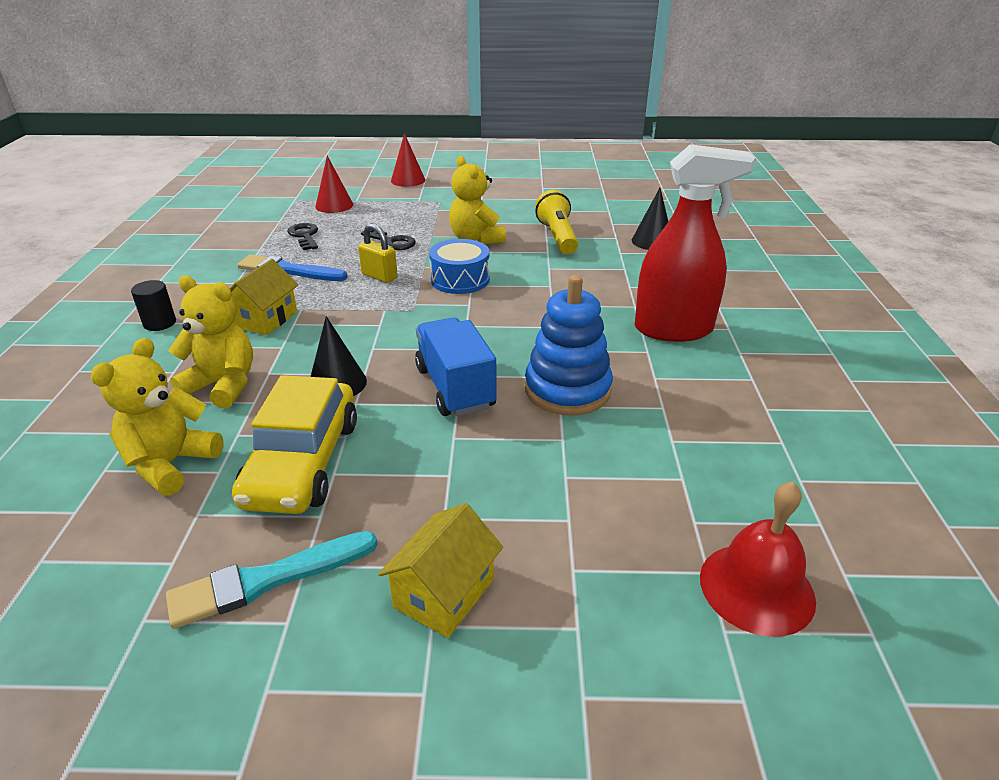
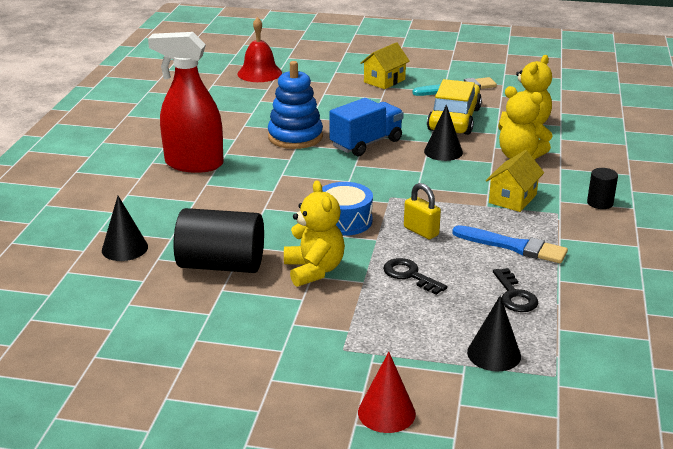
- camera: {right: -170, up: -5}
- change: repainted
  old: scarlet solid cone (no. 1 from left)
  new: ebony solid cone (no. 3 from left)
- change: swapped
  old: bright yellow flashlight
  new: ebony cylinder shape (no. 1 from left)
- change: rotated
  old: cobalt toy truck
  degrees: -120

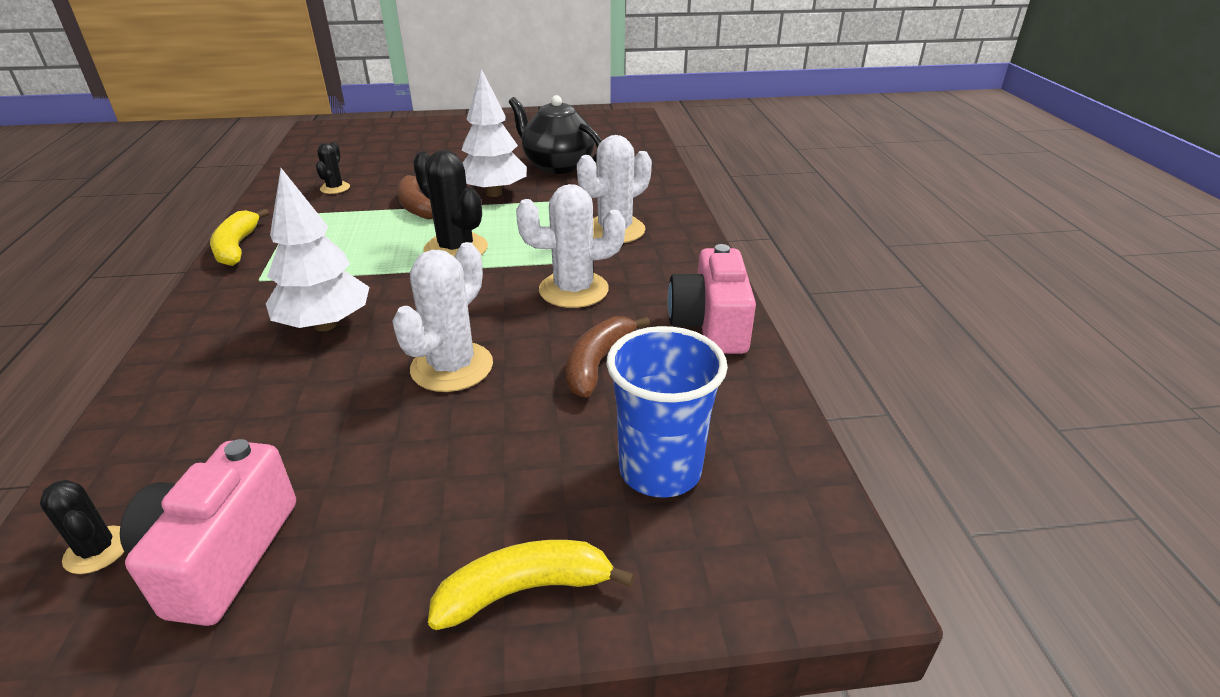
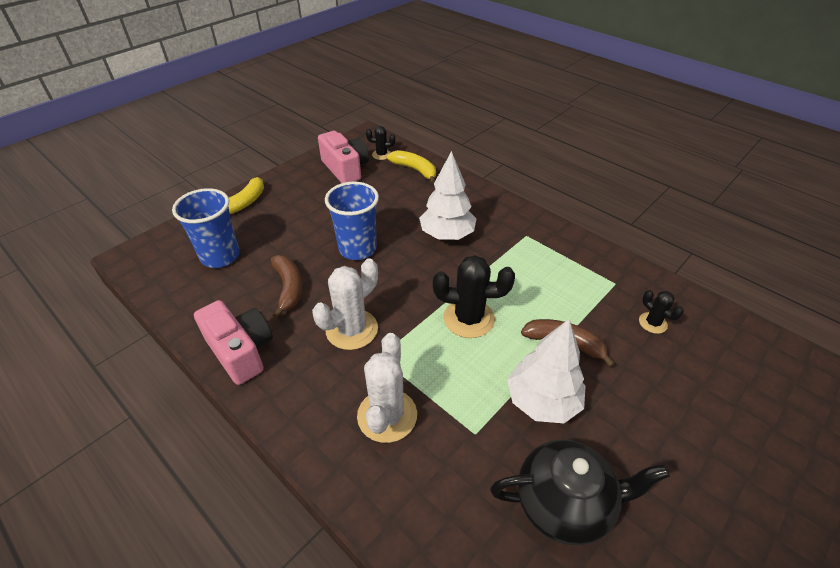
- camera: {right: 140, up: 10}
- change: shifted
  old: bright yellow toy banana (no. 1 from left in the first image)
  new: bright yellow toy banana (no. 2 from left)
- change: swapped
  old: pure white cactus (no. 1 from left)
  new: cobalt cup (no. 2 from left)

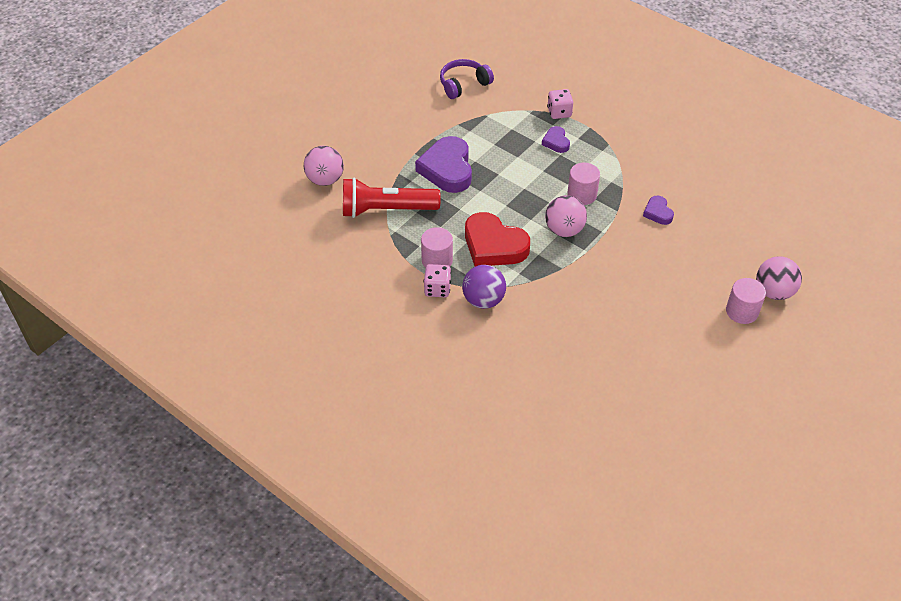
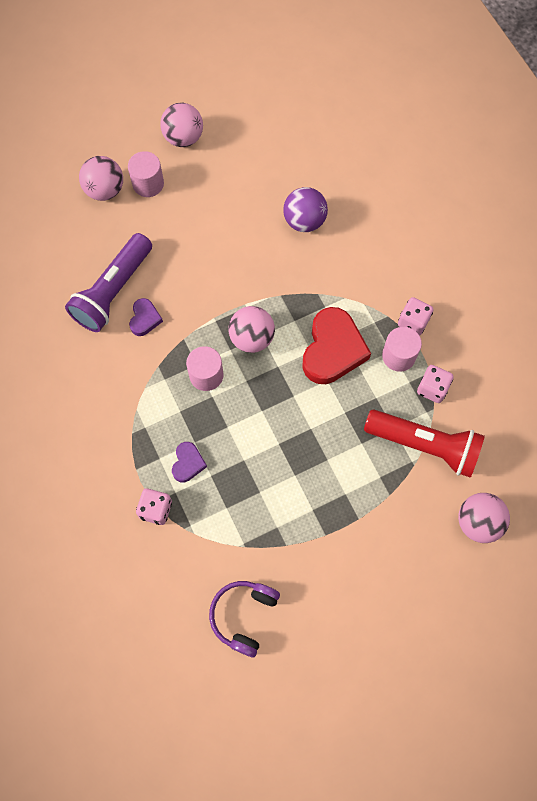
- camera: {right: -155, up: 20}
- change: rotated
  old: royal purple headphones
  degrees: 120
- change: gone
  old: royal purple love heart (no. 1 from left)
- change: rotated
  old: scarlet love heart
  degrees: 45
- change: shifted
  old: royal purple play ball
- change: new
  new: rosy play ball (no. 2 from left)
- change: new
  new: royal purple flashlight
- change: new
  new: rosy game die (no. 3 from left)

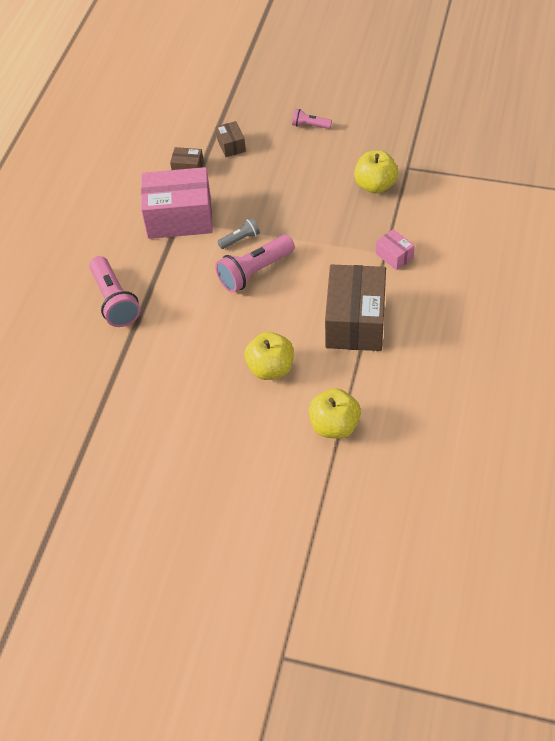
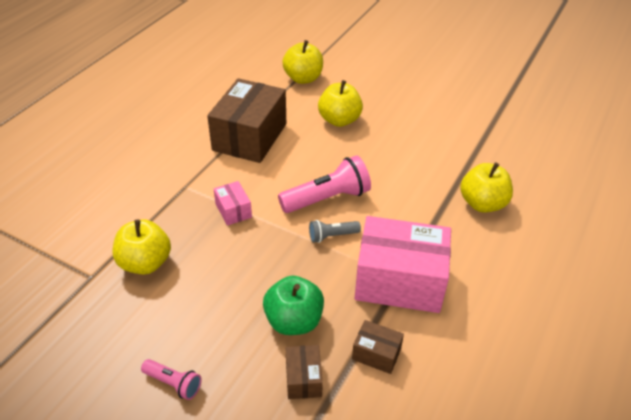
- camera: {right: -170, up: -10}
- change: shifted
  old: rosy parcel (no. 2 from left in the first image)
  new: rosy parcel (no. 1 from left)
- change: swapped
  old: rosy flashlight (no. 1 from left)
  new: bright yellow apple fruit (no. 4 from left)
- change: new
  new: leaf-green apple fruit

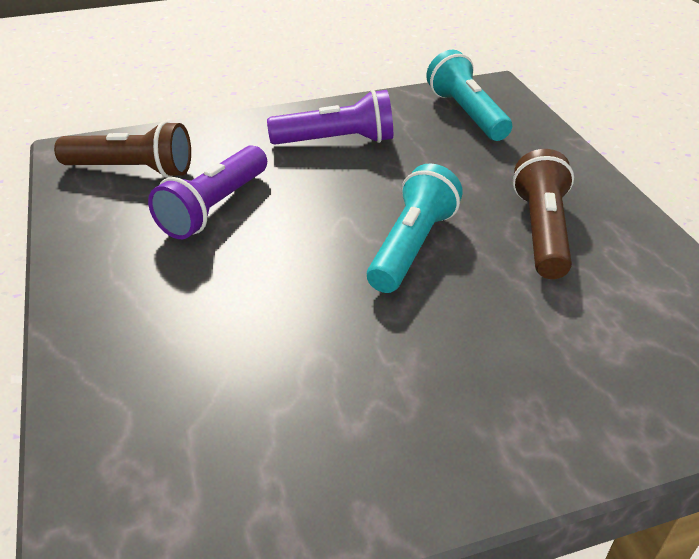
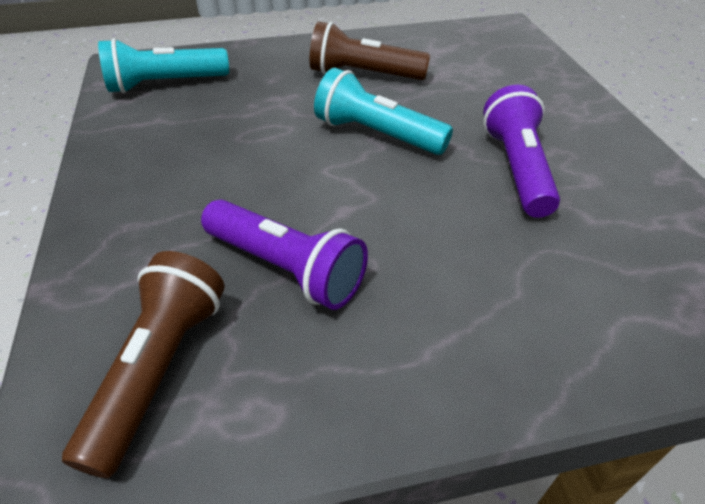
- camera: {right: -85, up: 5}
- change: shifted
  old: royal purple flashlight (no. 2 from left)

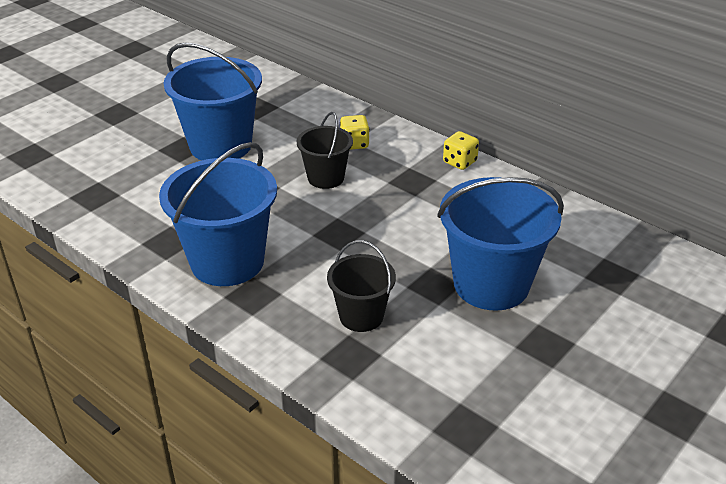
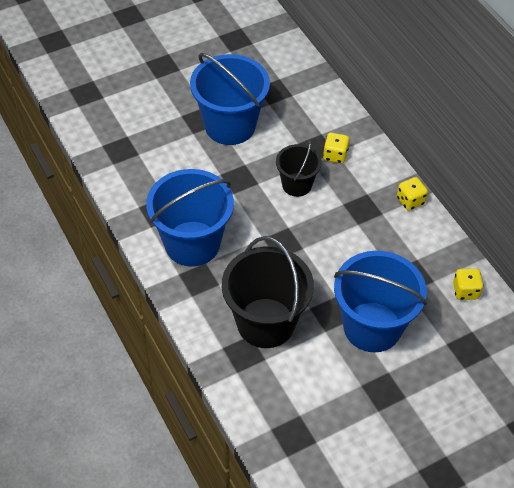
- camera: {right: 20, up: 15}
- change: scaled
  old: ebony pail (no. 2 from left in the first image)
  factor: 1.77
- change: new
  new: bright yellow game die (no. 3 from left)

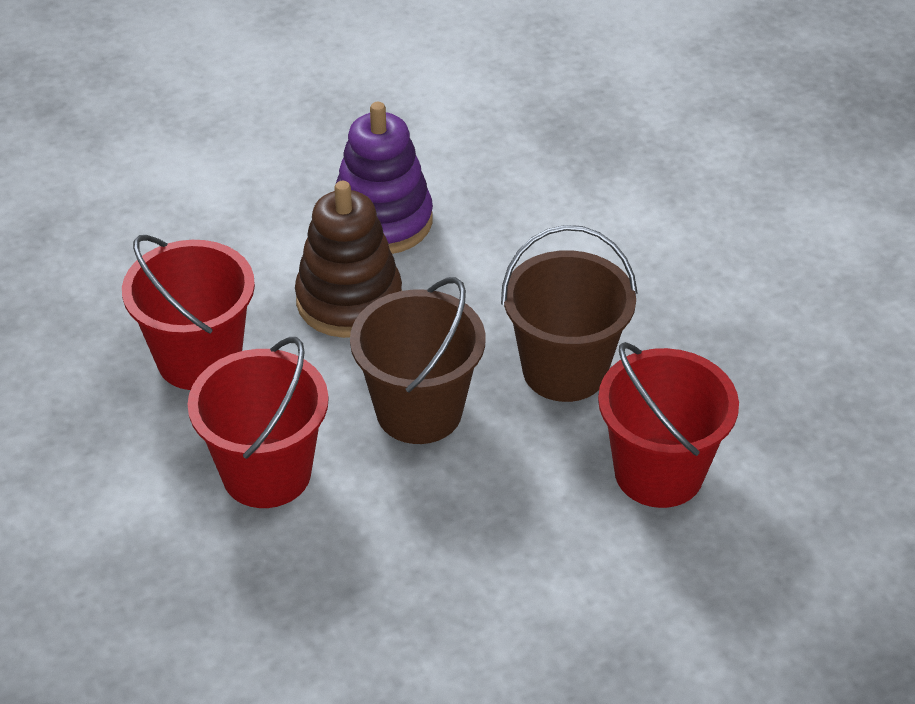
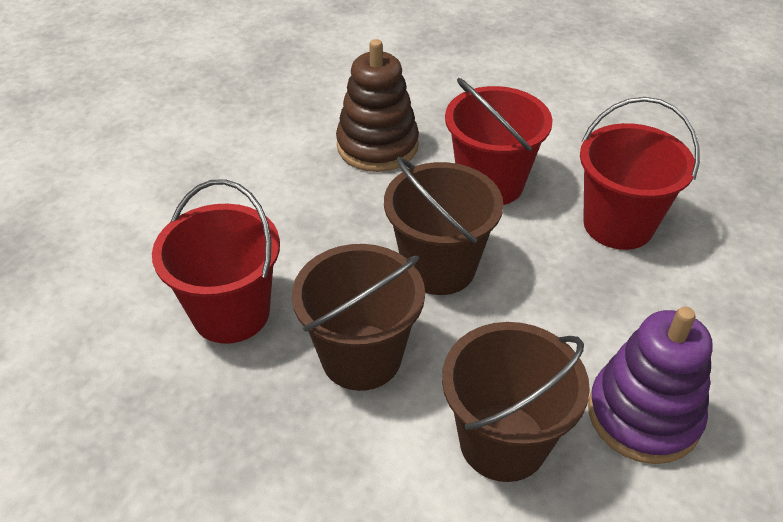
- camera: {right: 145, up: 0}
- change: shifted
  old: dark brown ring stacker
- change: new
  new: dark brown pail (no. 3 from left)

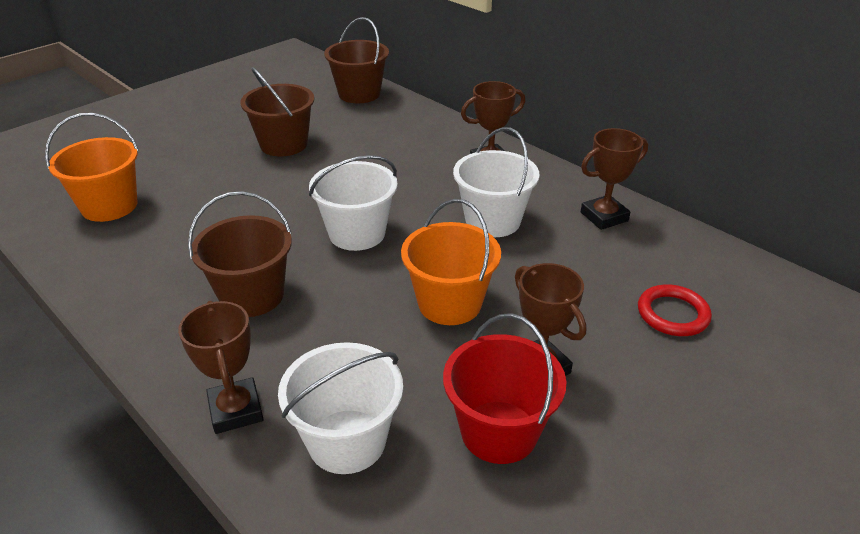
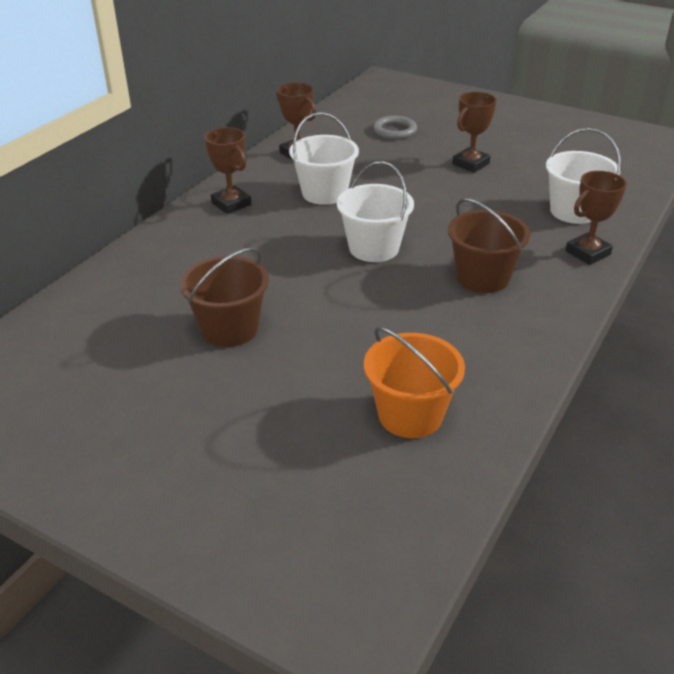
- camera: {right: -105, up: 0}
- change: gone
  old: dark brown pail (no. 3 from left)
- change: gone
  old: bright orange pail (no. 2 from left)
- change: repainted
  old: scarlet hoop
  new: grey hoop
- change: gone
  old: scarlet pail

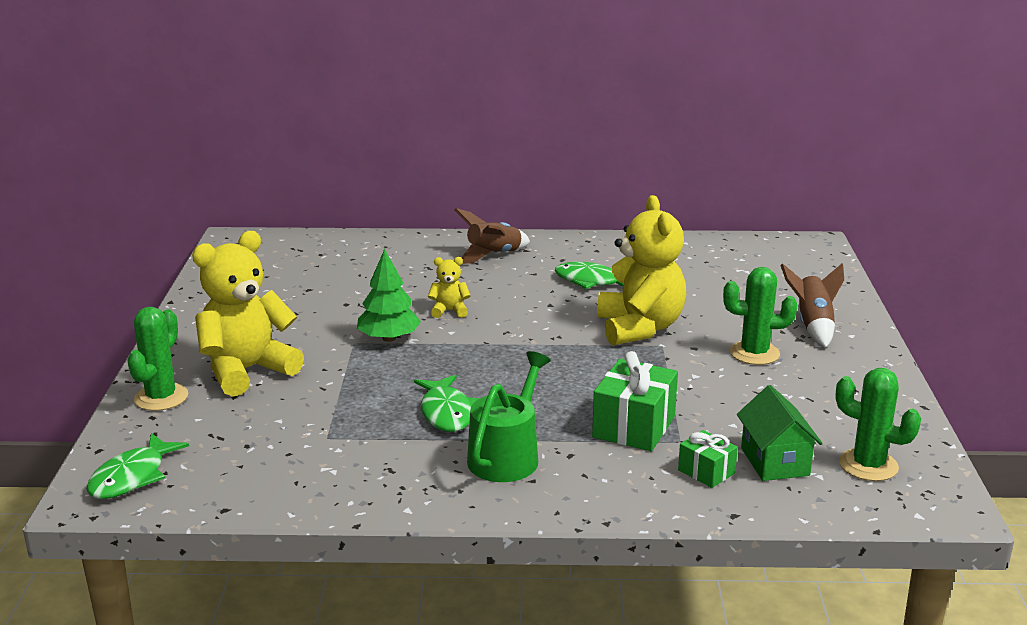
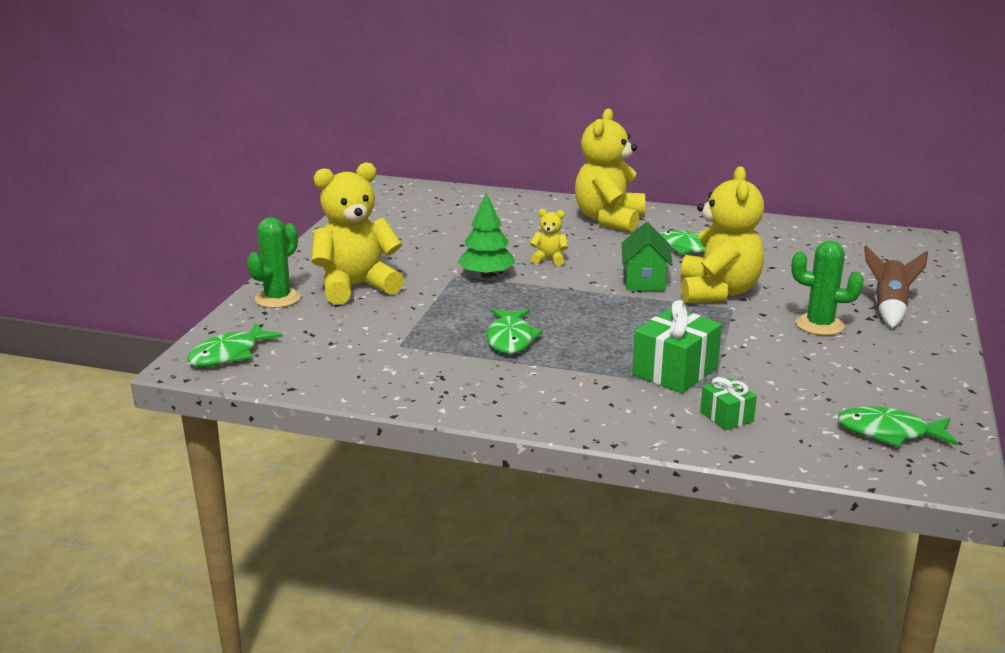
- camera: {right: 15, up: 0}
- change: swapped
  old: dark brown toy rocket (no. 1 from left)
  new: bright yellow stuffed bear (no. 3 from left)
- change: gone
  old: leaf-green watering can
- change: swapped
  old: leaf-green cactus (no. 3 from left)
  new: leaf-green fish figure (no. 4 from left)
- change: shifted
  old: leaf-green toy house

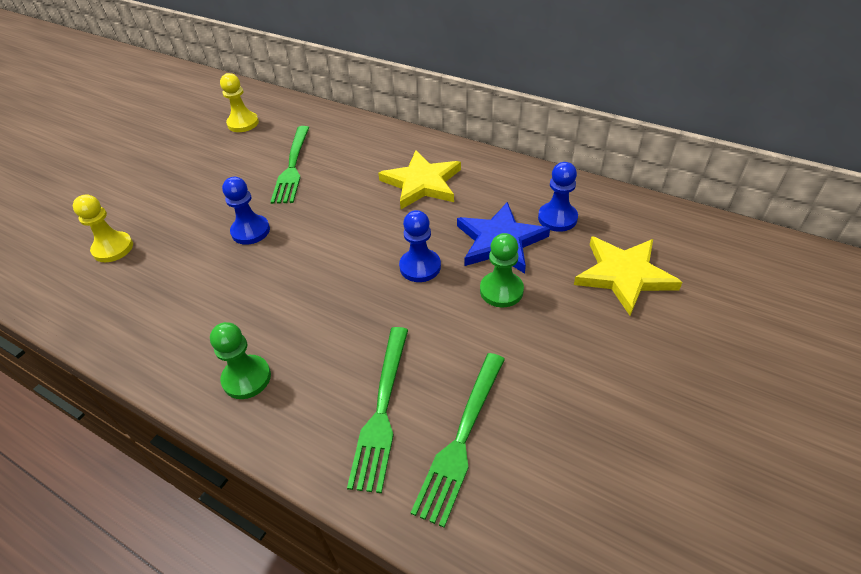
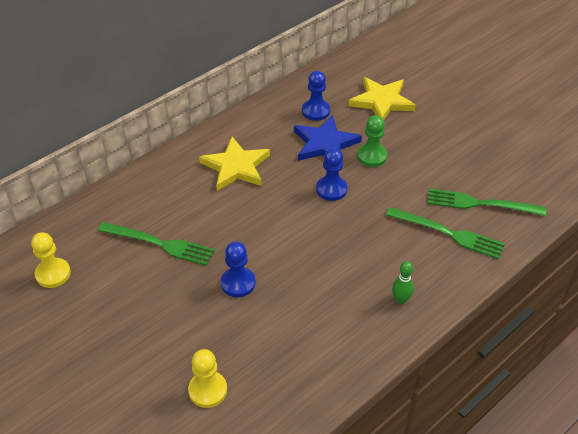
- camera: {right: -75, up: 0}
- change: swapped
  old: leaf-green chess pawn (no. 1 from left)
  new: leaf-green tenpin
- change: rotated
  old: leaf-green dinner fork (no. 3 from left)
  degrees: 150

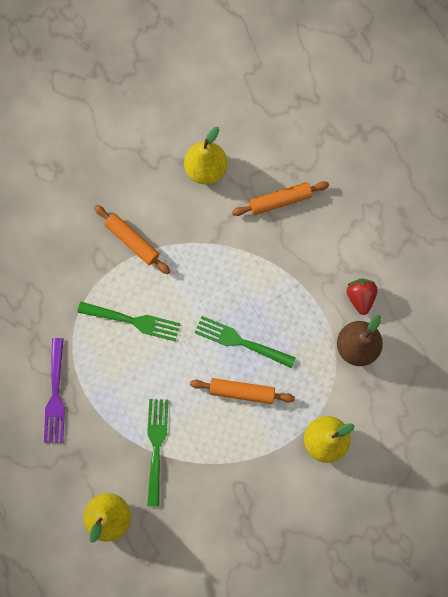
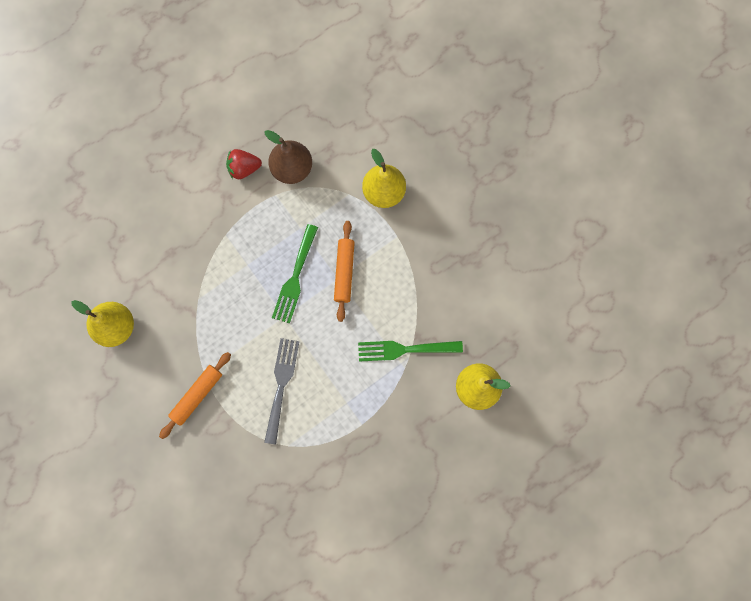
- camera: {right: -95, up: 0}
- change: gone
  old: bright orange rolling pin (no. 3 from left)
- change: repainted
  old: leaf-green dinner fork (no. 1 from left)
  new: grey dinner fork
- change: gone
  old: royal purple dinner fork

